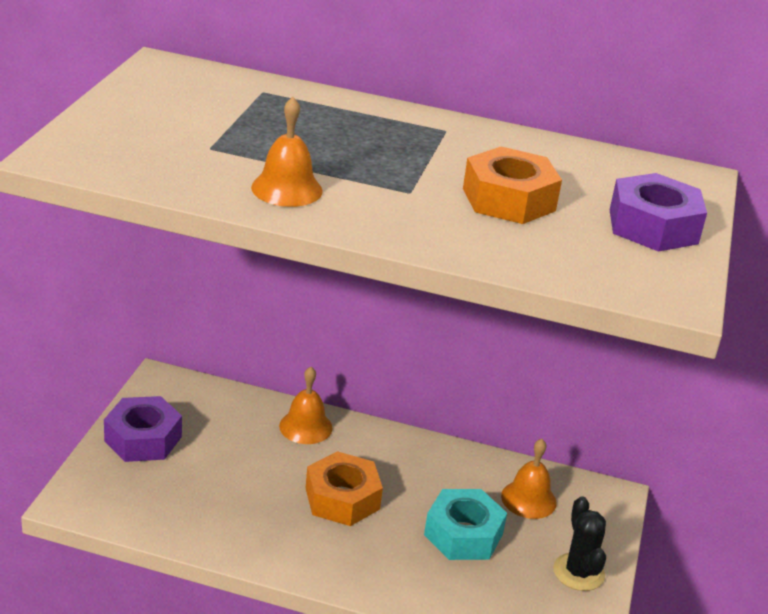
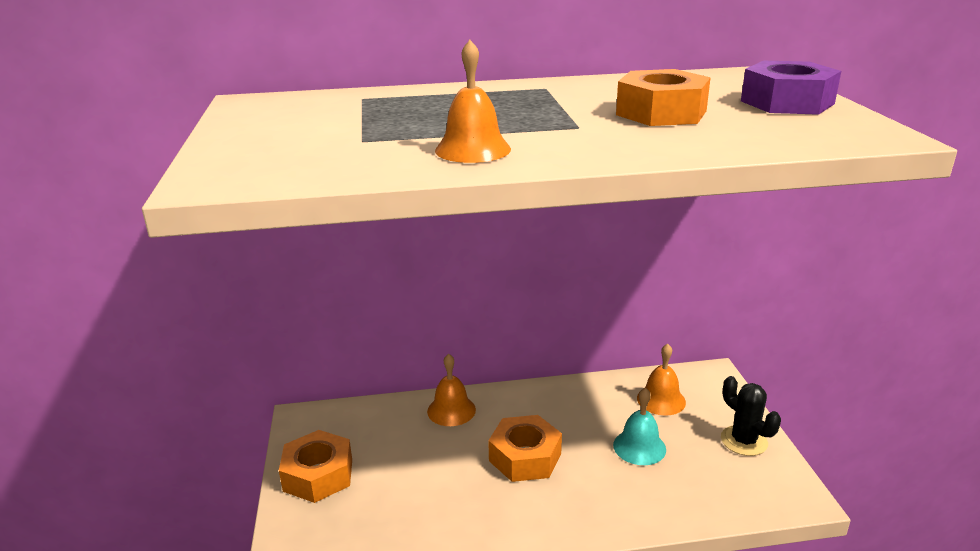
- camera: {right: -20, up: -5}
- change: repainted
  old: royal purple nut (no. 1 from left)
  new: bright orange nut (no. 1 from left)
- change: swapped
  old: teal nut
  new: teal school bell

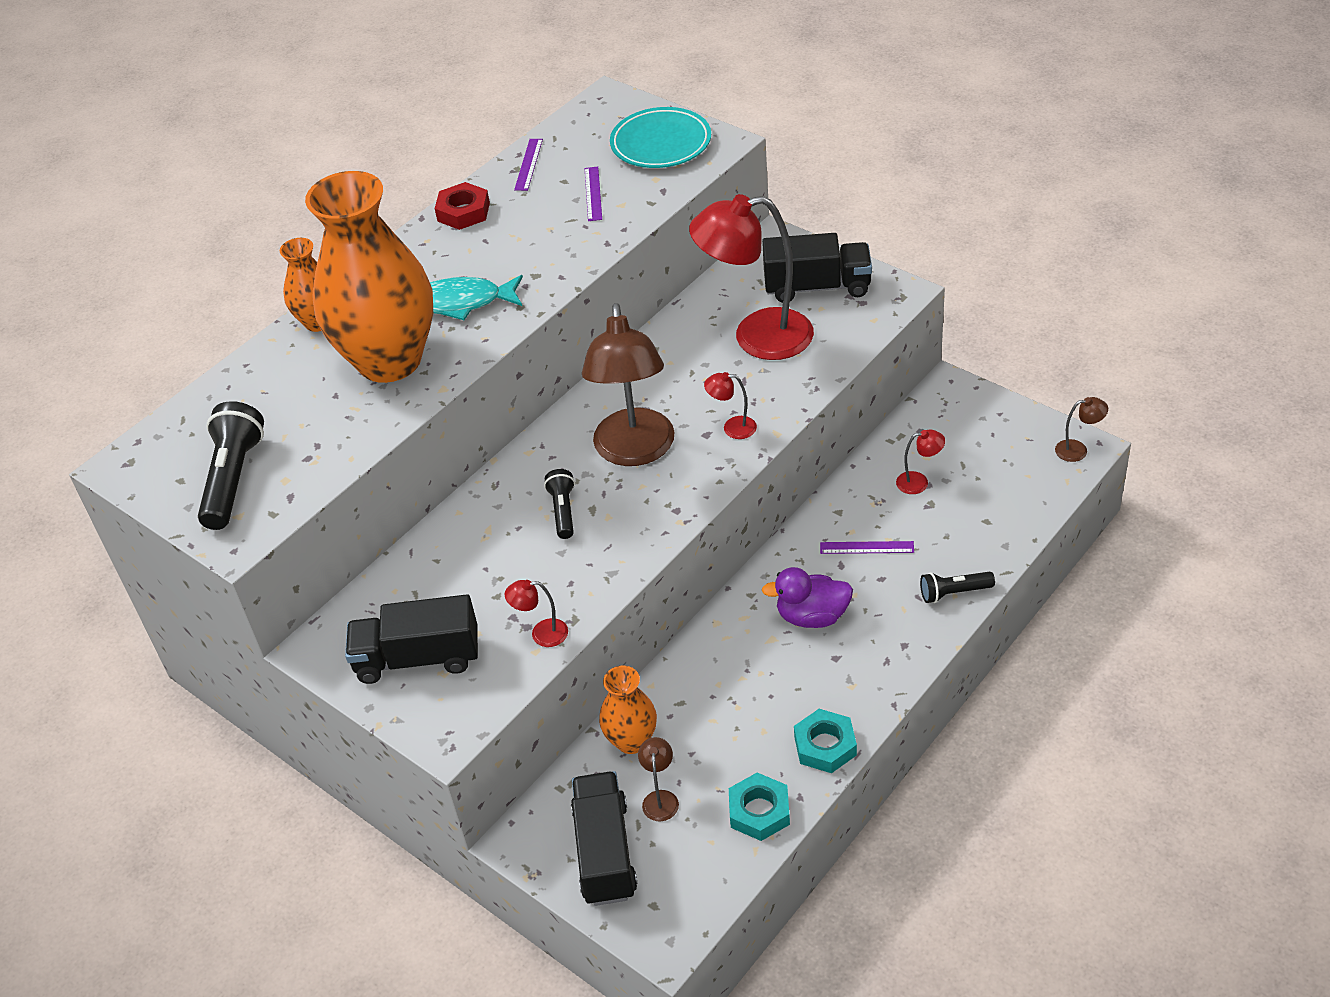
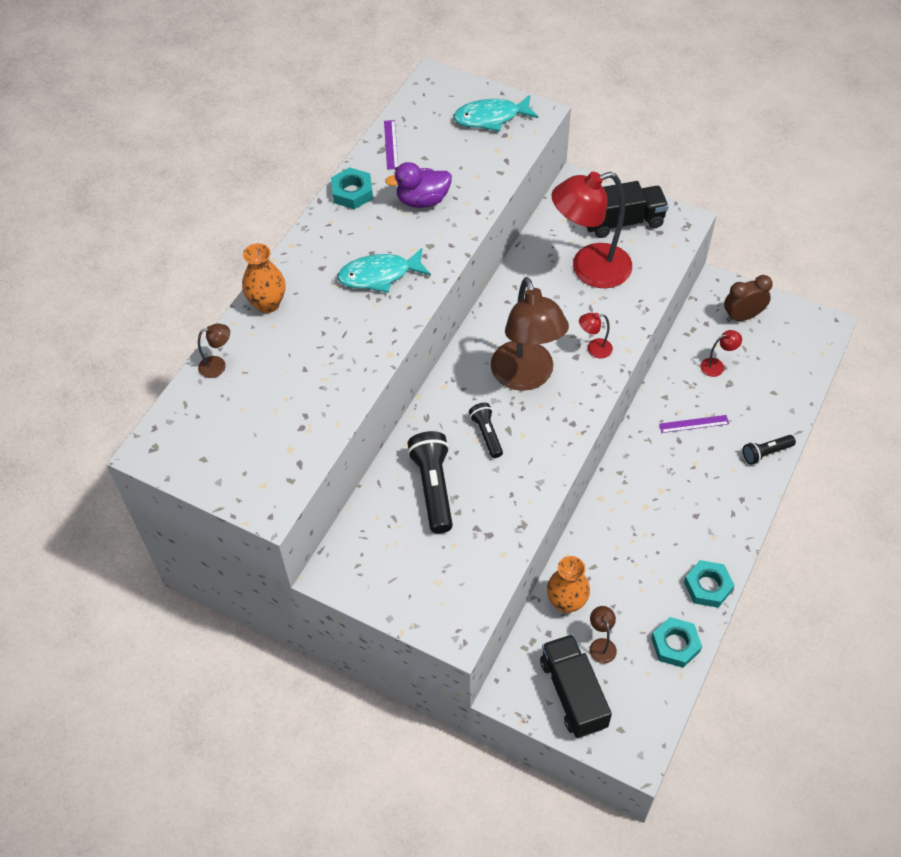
- camera: {right: -15, up: 10}
- change: swapped
  old: teal plate
  new: teal fish figure (no. 2 from left)
- change: gone
  old: royal purple ruler (no. 2 from left)
- change: gone
  old: bright orange flower vase (no. 2 from left)
- change: repainted
  old: scarlet nut
  new: teal nut (no. 1 from left)
- change: shifted
  old: dark brown reading lamp (no. 3 from left in the first image)
  new: dark brown reading lamp (no. 1 from left)
- change: shifted
  old: ebony flashlight (no. 1 from left)
- change: shifted
  old: royal purple duck
- change: gone
  old: scarlet reading lamp (no. 1 from left)
- change: gone
  old: ebony toy truck (no. 1 from left)
- change: new
  new: dark brown clock

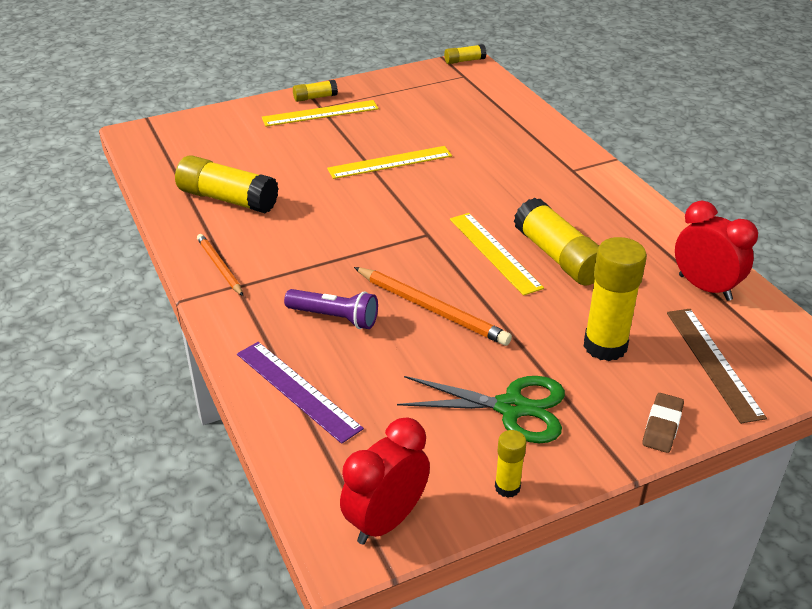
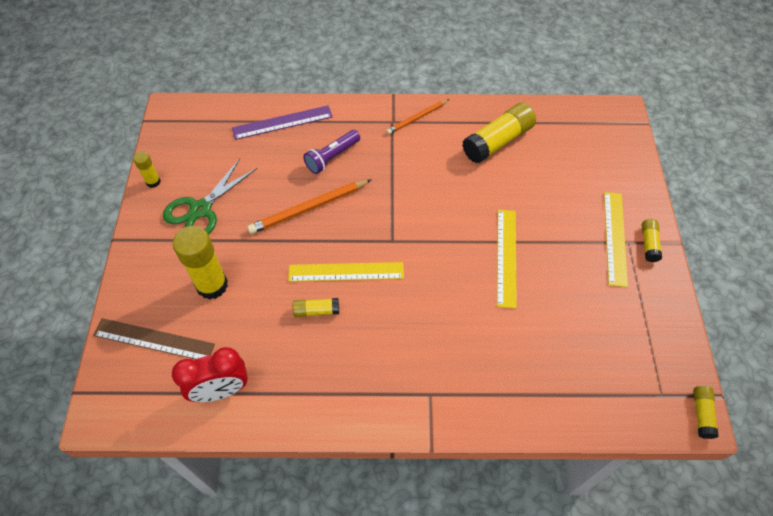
- camera: {right: 115, up: 20}
- change: scaled
  old: bright yellow glue stick (no. 5 from left in the first image)
  factor: 0.51
- change: rotated
  old: bright orange wooden pencil (no. 1 from left in the first image)
  degrees: 150
- change: gone
  old: dark brown pencil eraser
- change: gone
  old: scarlet clock (no. 1 from left)

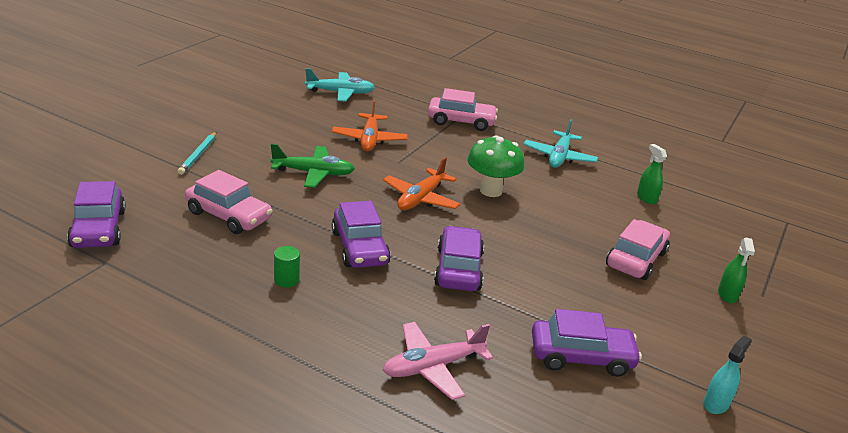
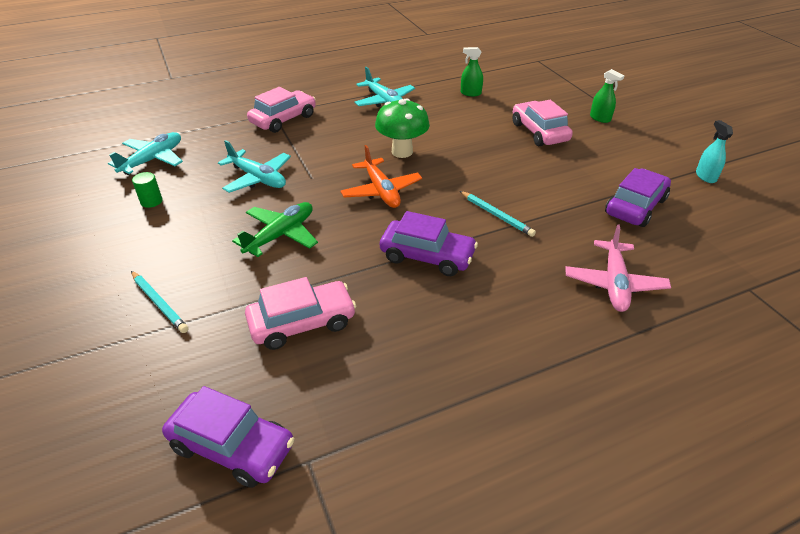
- camera: {right: -50, up: 10}
- change: repainted
  old: bright orange plane (no. 1 from left)
  new: teal plane (no. 2 from left)
- change: swapped
  old: royal purple automobile (no. 3 from left)
  new: teal wooden pencil (no. 2 from left)
- change: shifted
  old: leaf-green cylinder shape

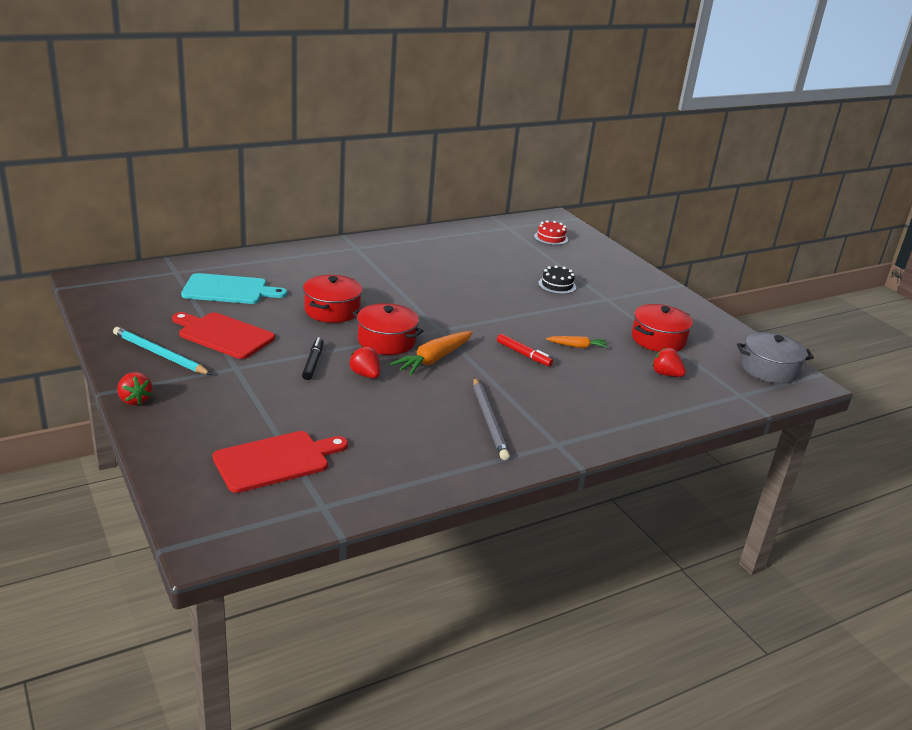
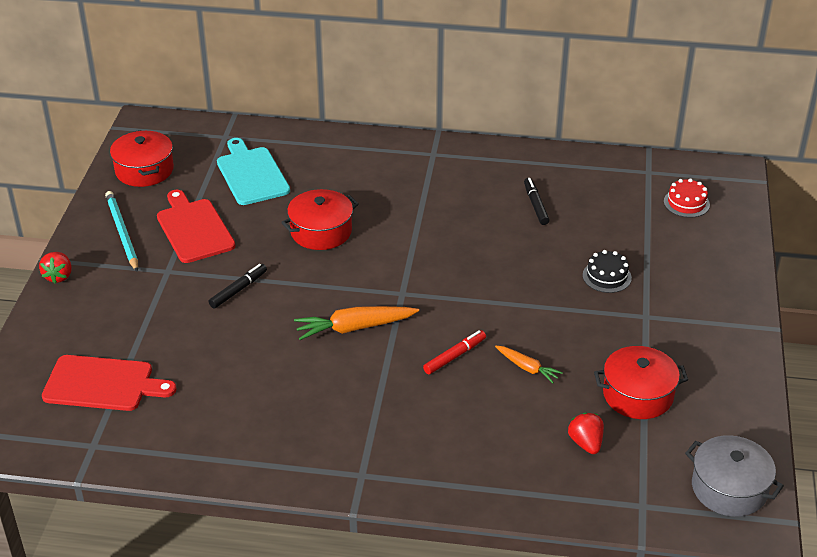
- camera: {right: 40, up: 10}
- change: rotated
  old: teal cutting board
  degrees: -150
- change: shifted
  old: scarlet stockpot (no. 2 from left in the first image)
  new: scarlet stockpot (no. 1 from left)
- change: rotated
  old: scarlet marker pen
  degrees: -120
- change: gone
  old: scarlet berry (no. 2 from left)
- change: gone
  old: grey wooden pencil
- change: new
  new: ebony marker pen (no. 2 from left)

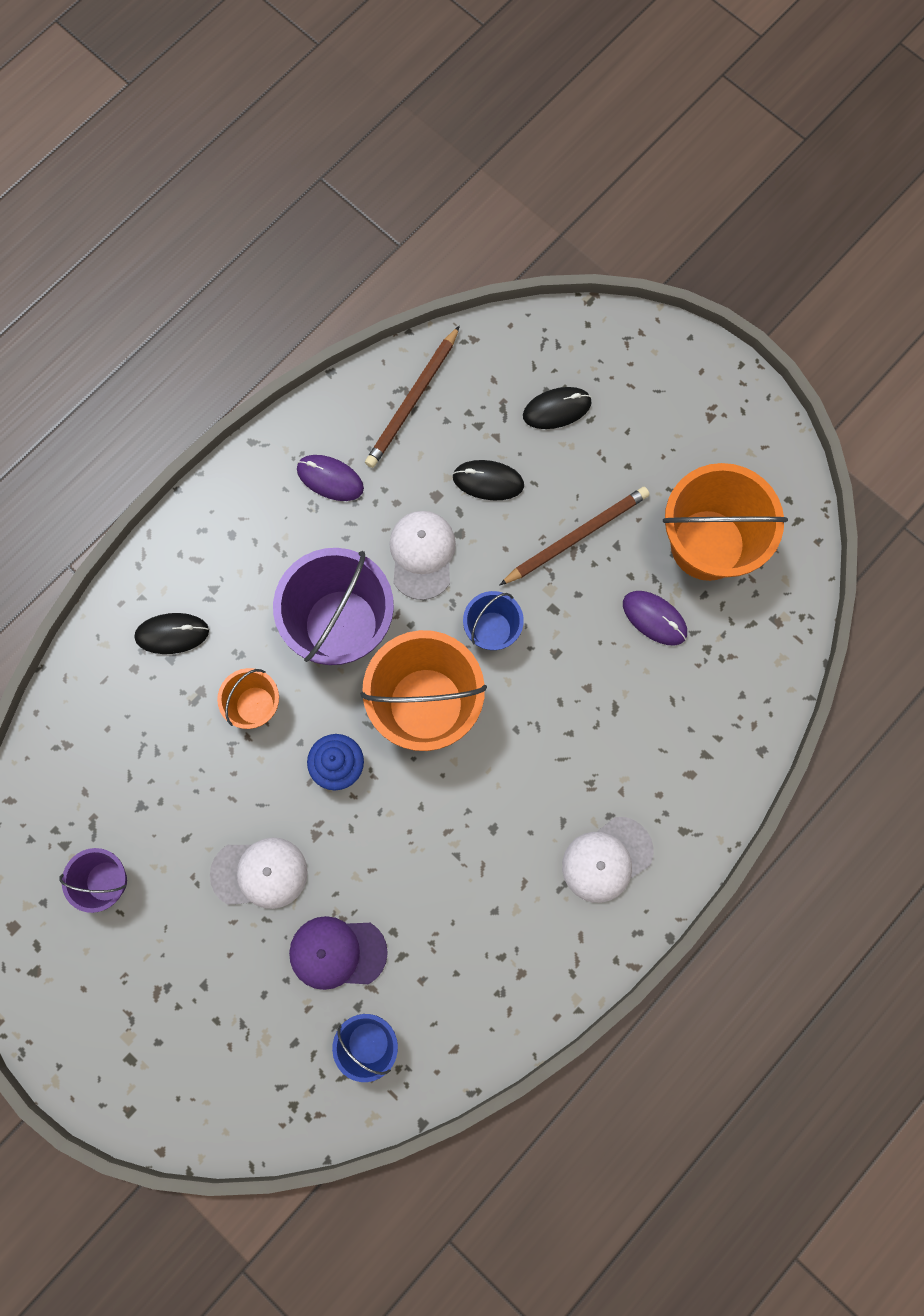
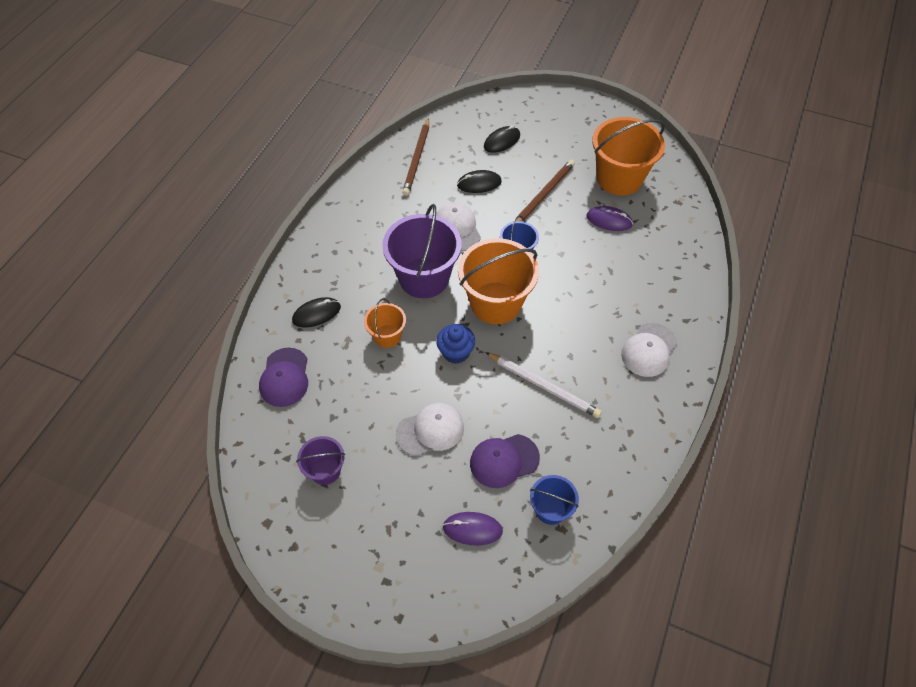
- camera: {right: -20, up: -20}
- change: shifted
  old: royal purple computer mouse (no. 1 from left)
- change: new
  new: royal purple peaked cap (no. 1 from left)
- change: new
  new: pure white wooden pencil

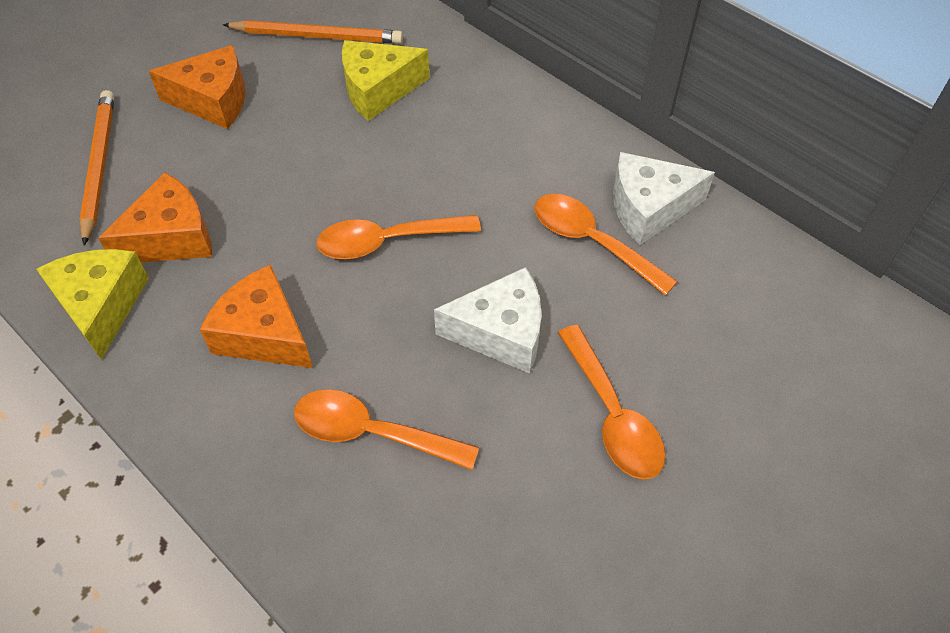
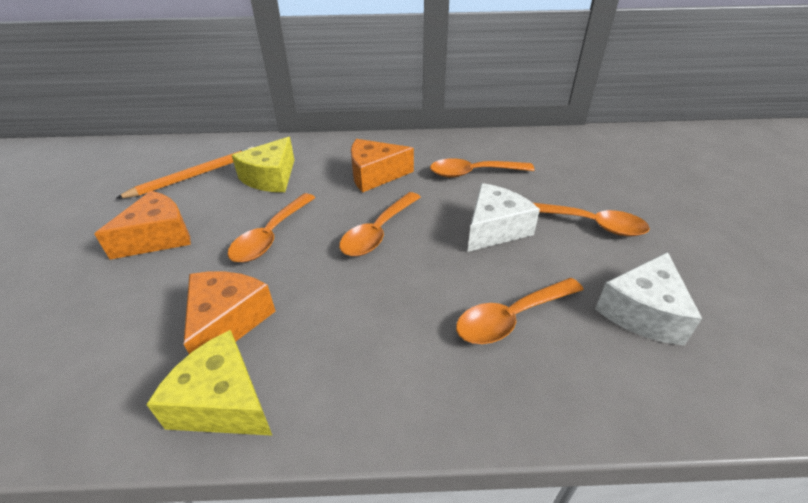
- camera: {right: -45, up: -15}
- change: gone
  old: bright orange wooden pencil (no. 1 from left)
- change: shifted
  old: pure white cheese (no. 2 from left)
- change: shifted
  old: bright orange cheese (no. 3 from left)
- change: new
  new: bright orange spoon (no. 1 from left)

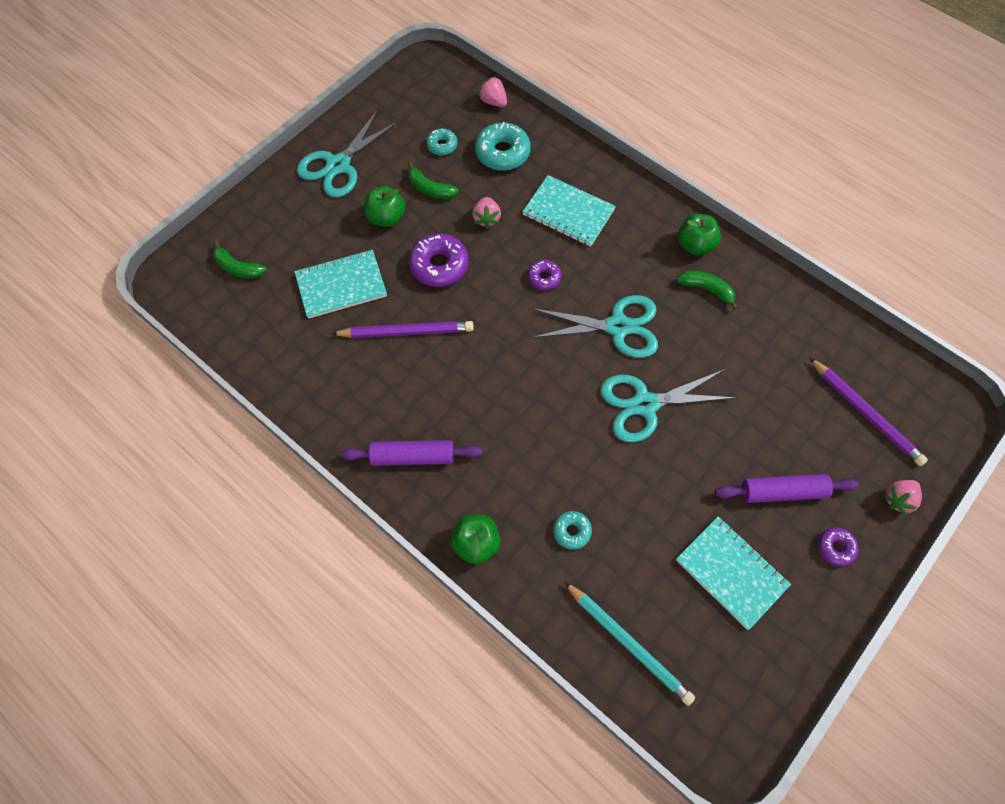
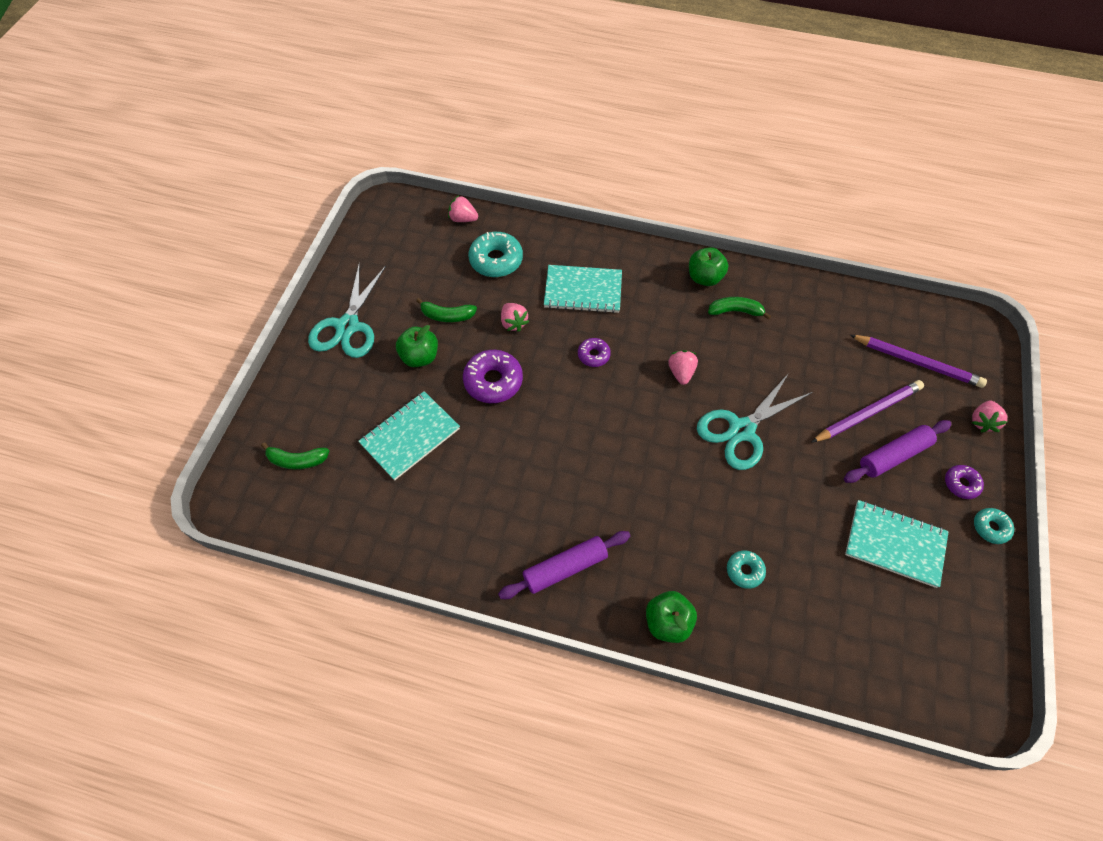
- camera: {right: -25, up: -5}
- change: shifted
  old: teal doughnut (no. 1 from left in the first image)
  new: teal doughnut (no. 3 from left)
- change: swapped
  old: teal scissors (no. 2 from left)
  new: rosy berry (no. 3 from left)
- change: shifted
  old: royal purple wooden pencil (no. 1 from left)
- change: gone
  old: teal wooden pencil

